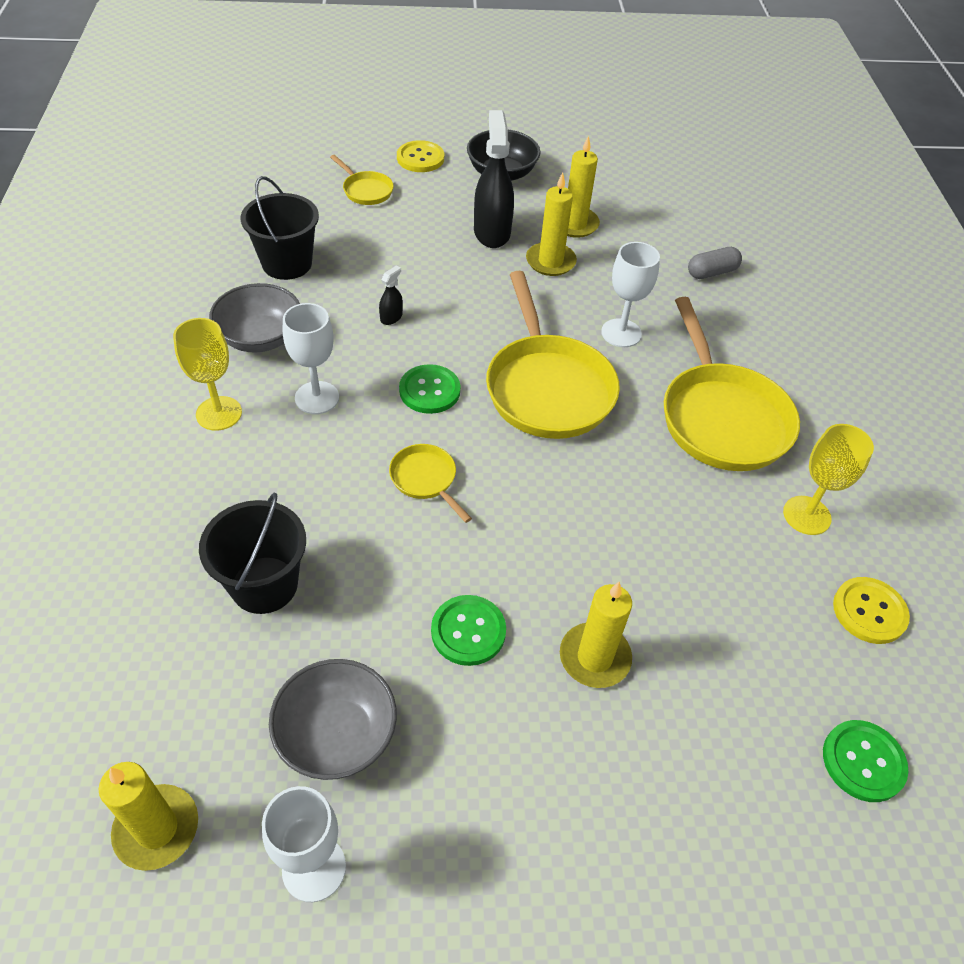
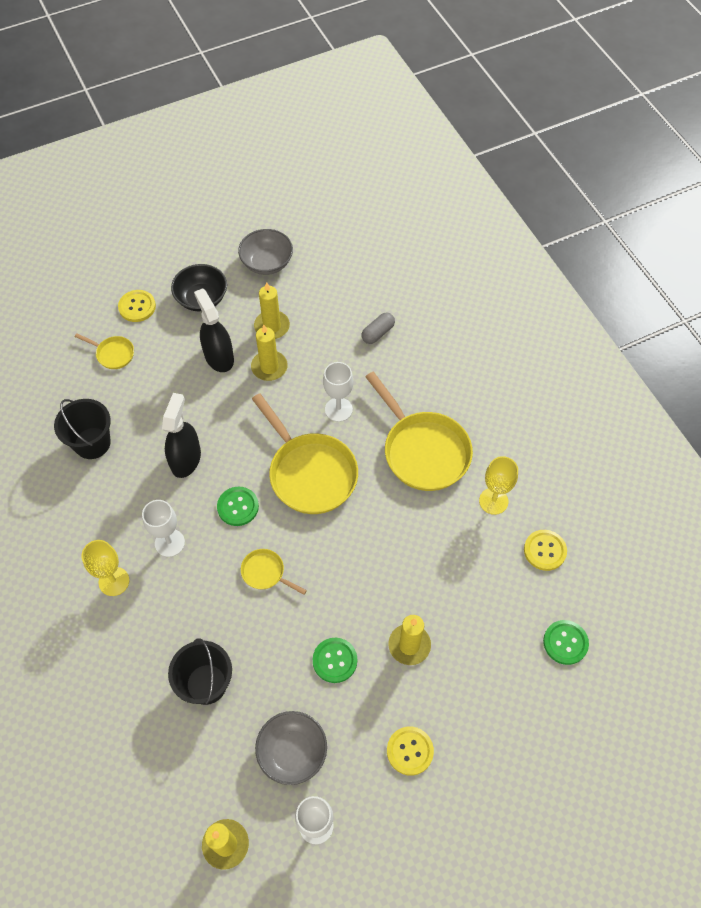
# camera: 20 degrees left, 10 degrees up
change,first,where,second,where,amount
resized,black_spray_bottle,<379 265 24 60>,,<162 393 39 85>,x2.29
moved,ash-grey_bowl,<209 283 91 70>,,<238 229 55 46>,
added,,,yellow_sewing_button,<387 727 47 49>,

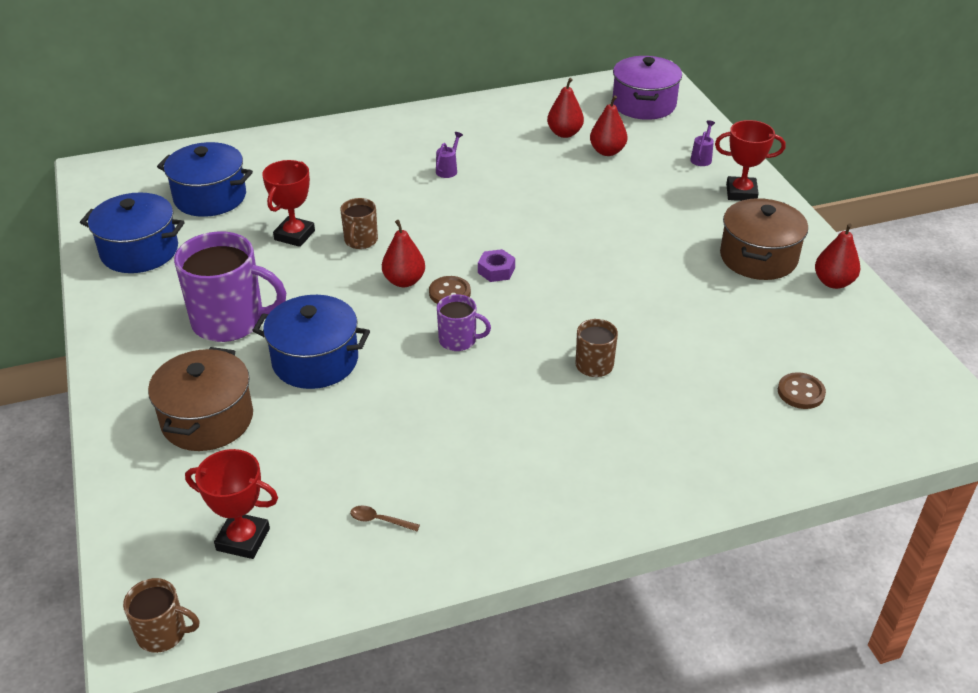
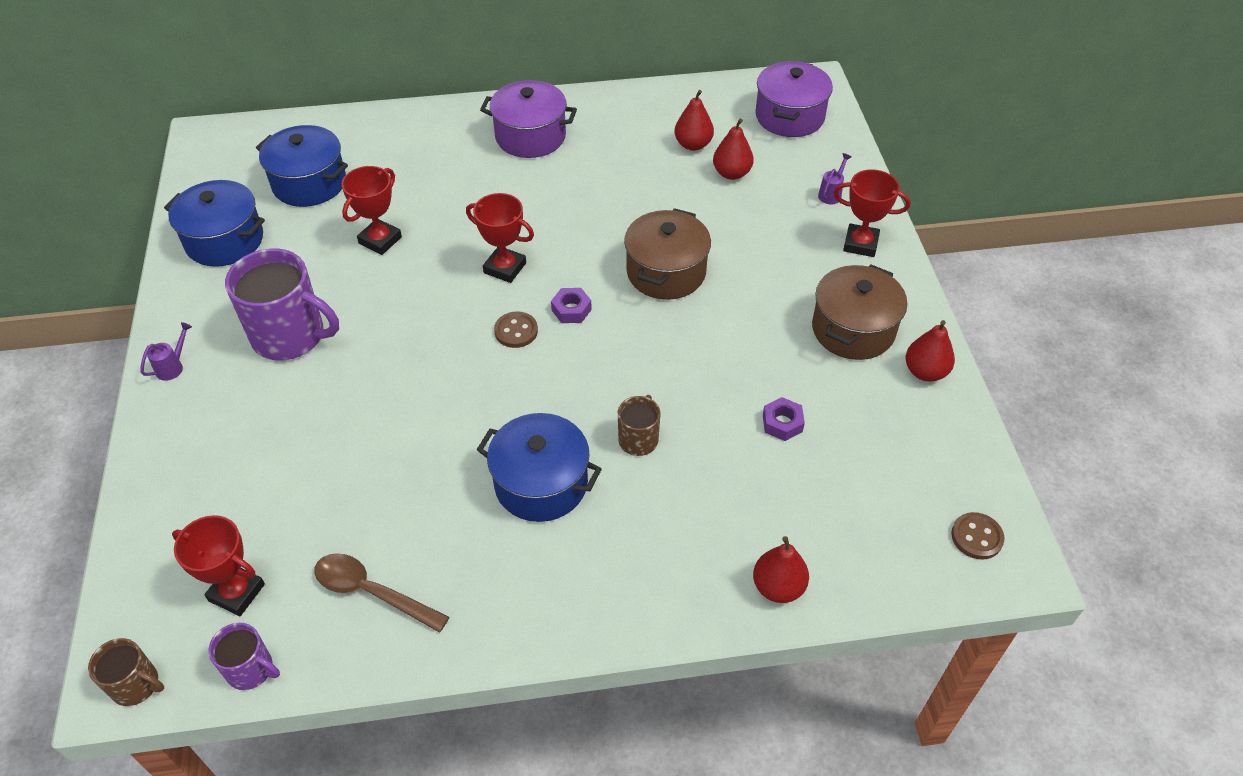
# camera: 10 degrees right, 10 degrees up
change,first,where,second,where,amount
moved,royal_purple_watering_can,<436 132 27 46>,,<141 322 51 59>,
moved,royal_purple_mug,<437 294 54 57>,,<208 623 72 67>,
resized,brown_teaspoon,<350 505 70 26>,,<314 553 135 80>,x2.08
added,,,scarlet_prize_cup,<466 193 68 90>,
moved,blue_pot,<252 295 118 94>,,<477 413 125 109>,
added,,,royal_purple_pot,<480 80 97 78>,
moved,brown_pot,<148 347 105 104>,,<624 208 87 92>,
moved,scarlet_pear_fruit,<382 220 43 67>,,<753 536 56 67>,
added,,,royal_purple_nut,<763 397 42 44>,
moved,brown_sewing_button,<778 372 48 37>,,<951 512 54 48>,
removed,brown_mug,<340 198 38 51>,,,

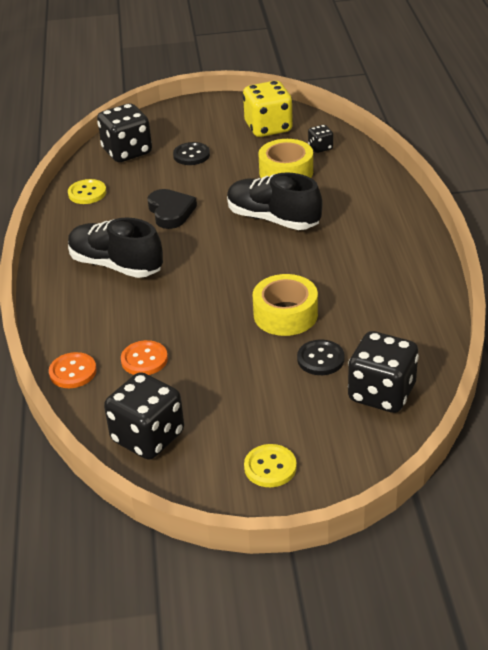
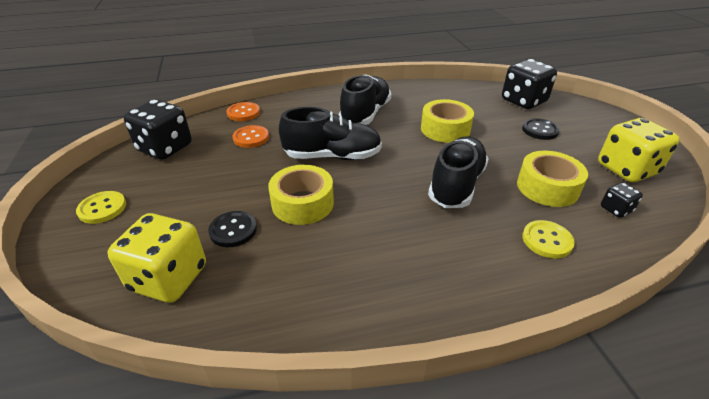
# camera: 80 degrees right, 0 degrees up
change,first,where,second,where,amount
recoloured,black_die,<348 331 71 82>,yellow_die,<107 213 99 90>,
added,,,black_shoe,<279 107 103 53>,
replaced,black_heart_shape,<148 189 49 40>,yellow_sticky_tape,<421 99 53 44>,
moved,yellow_sewing_button,<68 179 39 25>,,<522 220 53 38>,

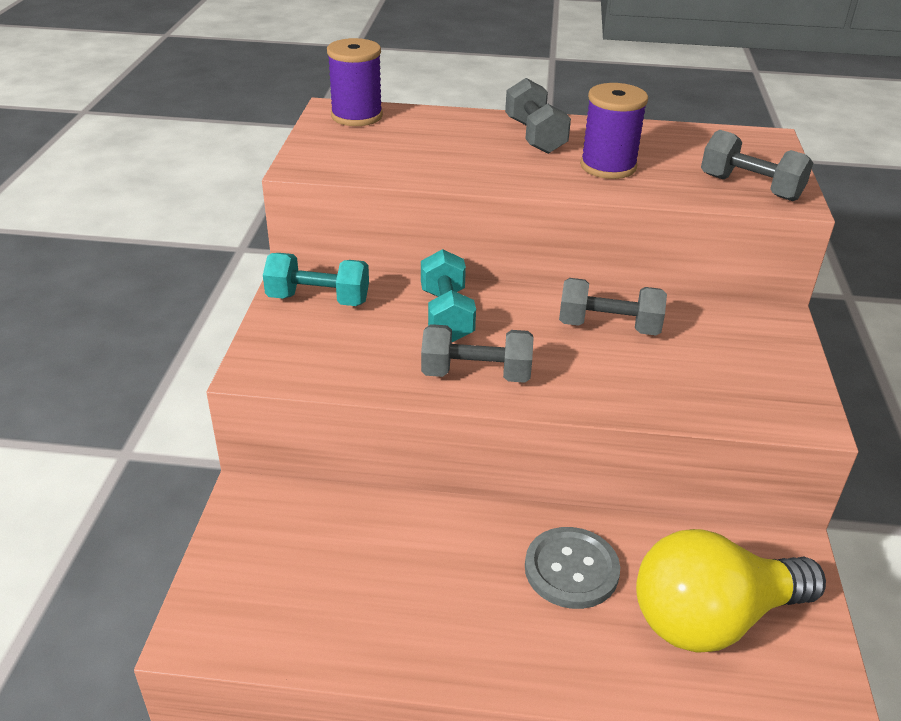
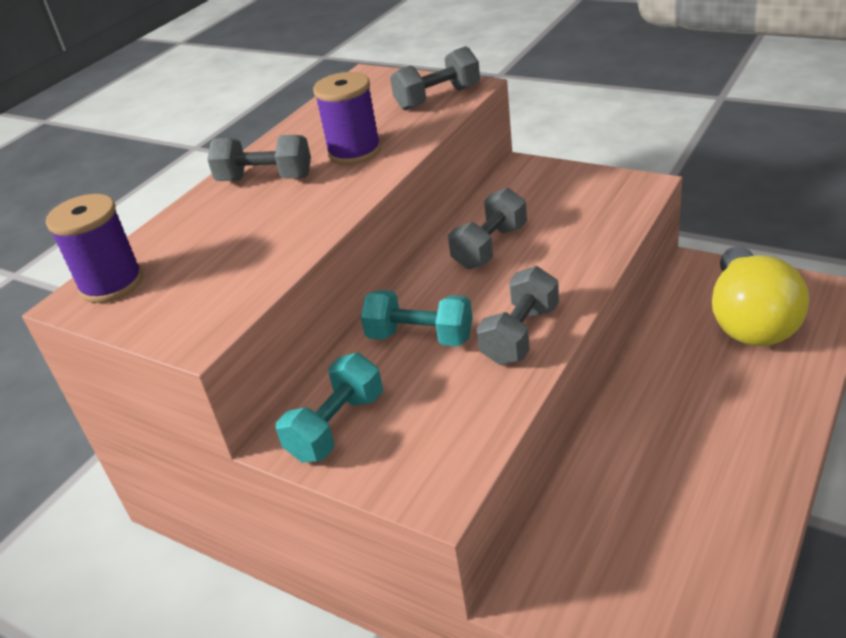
# camera: 60 degrees left, 0 degrees up
change,first,where,second,where,amount
removed,ash-grey_sewing_button,<525 527 95 82>,,,

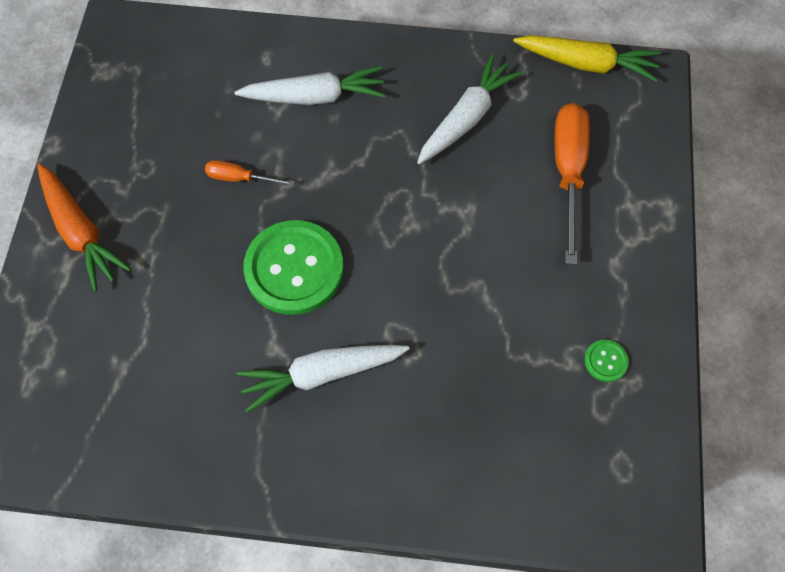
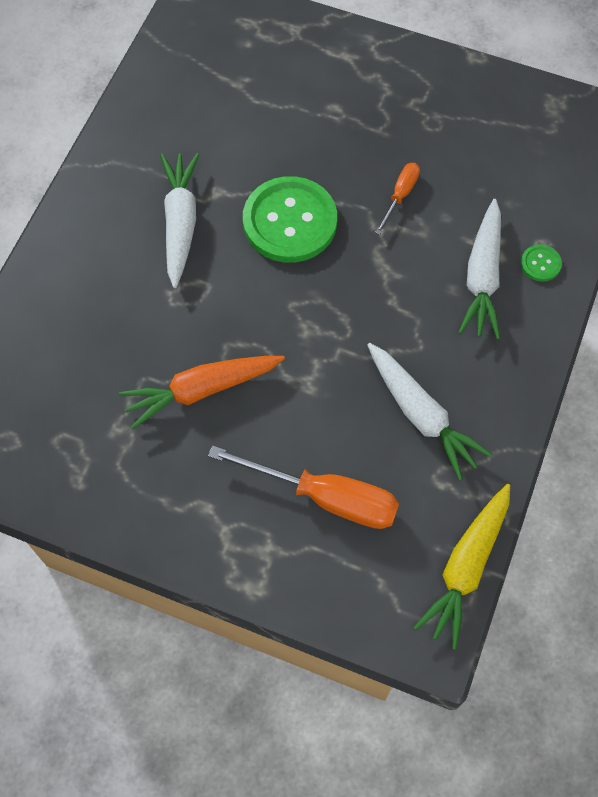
# camera: 105 degrees right, 0 degrees up
change,first,where,second,where,amount
moved,orange_toy_carrot,<37 164 94 128>,,<119 356 166 73>,
moved,leaf-green_sewing_button,<584 339 45 43>,,<521 244 41 38>,

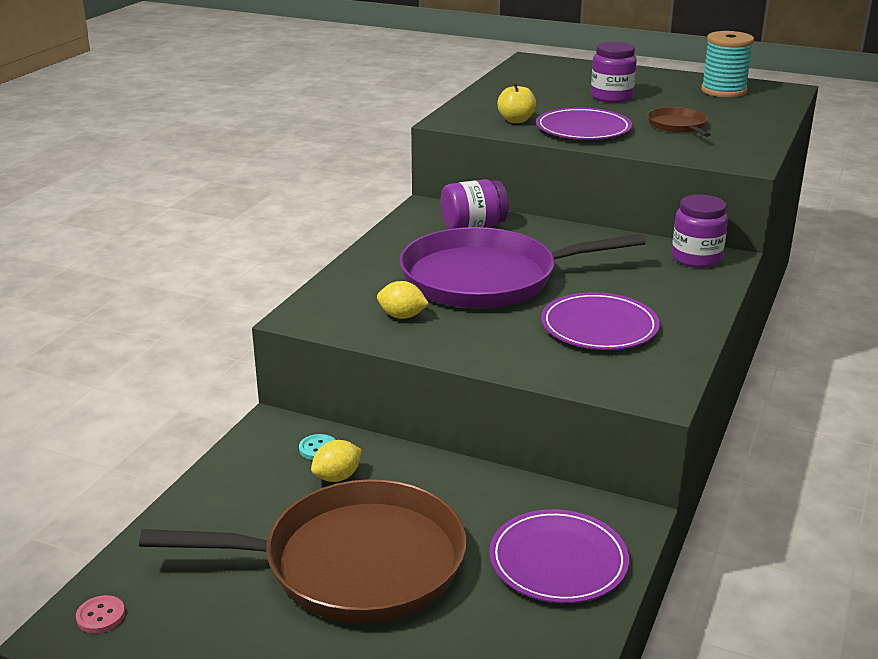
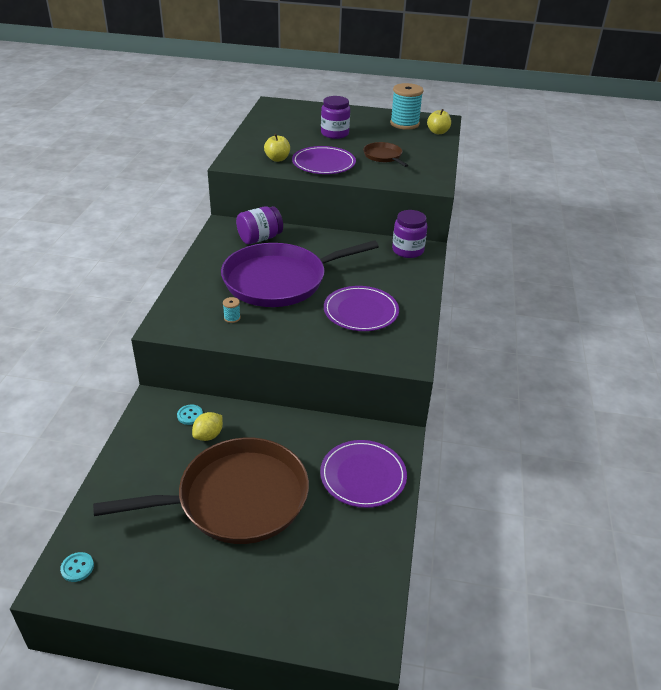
# camera: 15 degrees left, 10 degrees up
change,first,where,second,where,amount
recoloured,rose-pink_sewing_button,<76 595 49 38>,aqua_sewing_button,<60 552 34 30>,
replaced,yellow_toy_lemon,<377 281 52 38>,aqua_bobbin,<223 297 18 26>,
added,,,yellow_apple,<427 109 24 25>,

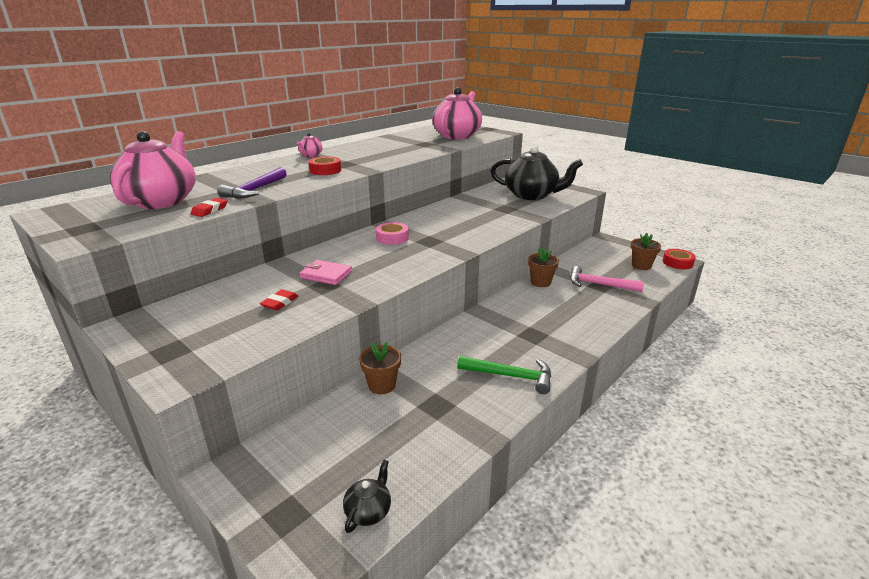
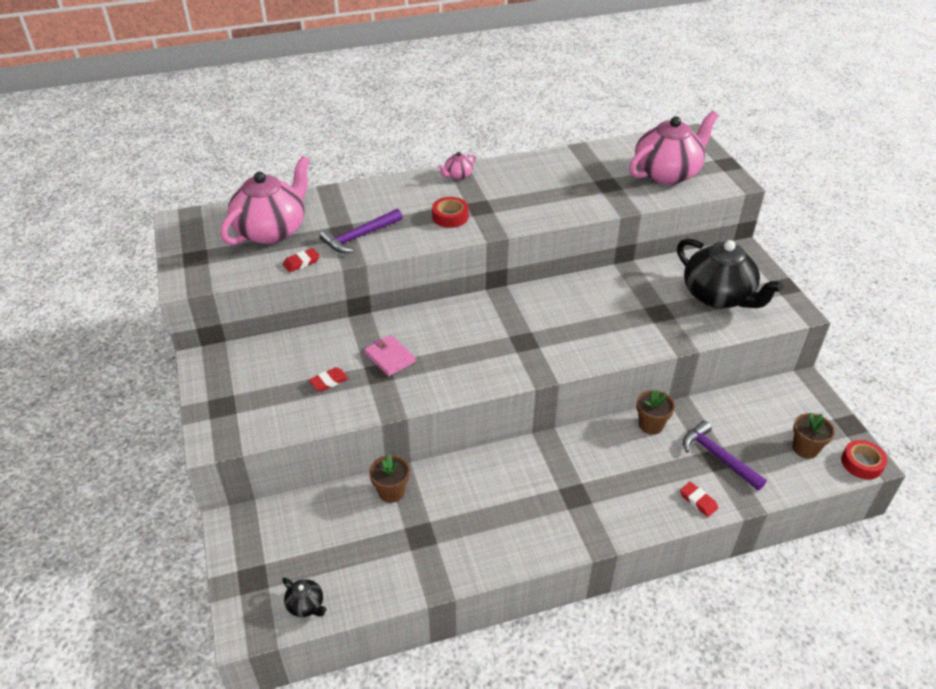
# camera: 30 degrees right, 15 degrees up
change,first,where,second,where,amount
turned,black_teapot,<343 460 48 73>,,<282 578 45 39>,75 degrees clockwise
added,,,scarlet_gum_eraser,<680 482 38 35>,
recoloured,rose-pink_claw_hammer,<570 266 74 26>,royal_purple_claw_hammer,<683 420 84 70>,
removed,rose-pink_sticky_tape,<376 222 33 23>,,,
removed,leaf-green_claw_hammer,<457 356 94 38>,,,

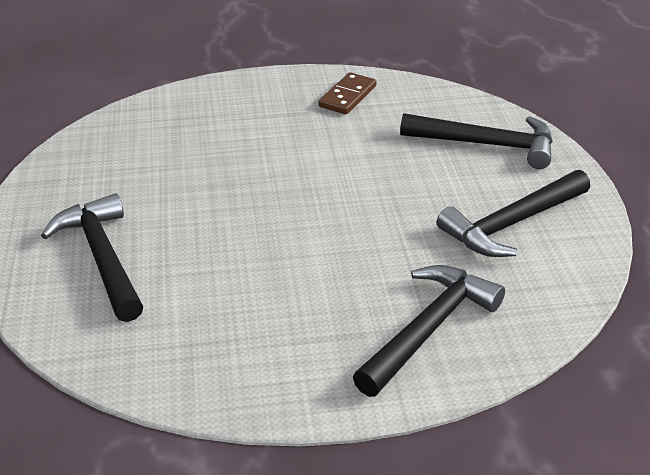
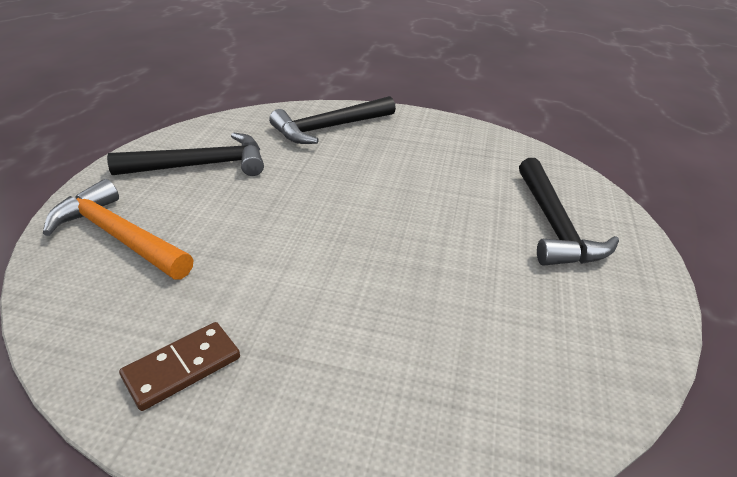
# camera: 160 degrees left, 0 degrees up
change,first,where,second,where,amount
recoloured,black_claw_hammer,<400 113 153 56>,orange_claw_hammer,<43 179 151 101>,

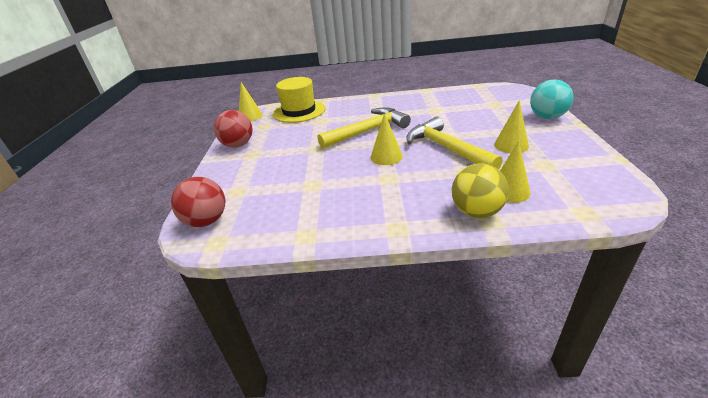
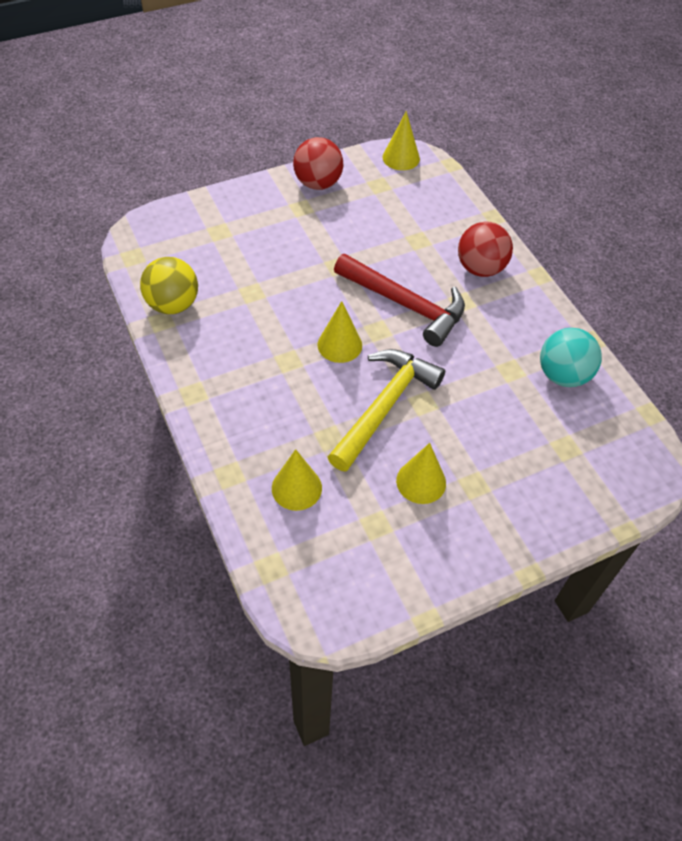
# camera: 60 degrees right, 20 degrees up
change,first,where,second,where,amount
moved,yellow_sphere,<452 164 57 54>,,<140 257 58 57>,
recoloured,yellow_claw_hammer,<318 107 93 42>,scarlet_claw_hammer,<334 254 131 93>,
moved,scarlet_sphere,<171 177 54 50>,,<458 222 55 55>,
moved,aqua_sphere,<530 80 44 39>,,<540 328 62 59>,
removed,yellow_hat,<273 77 52 46>,,,

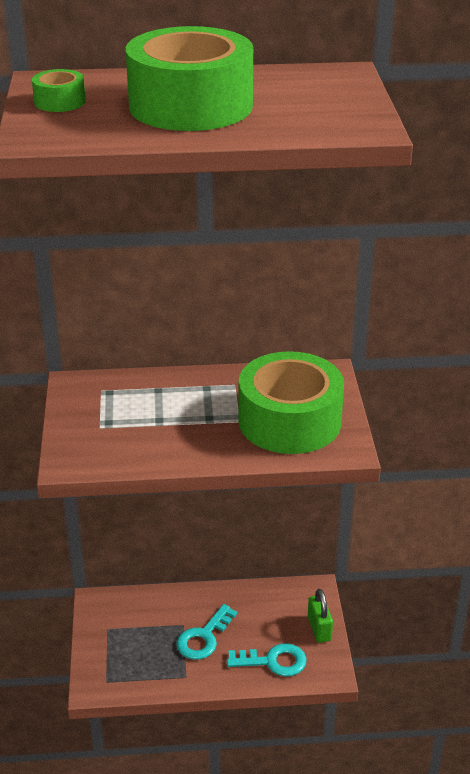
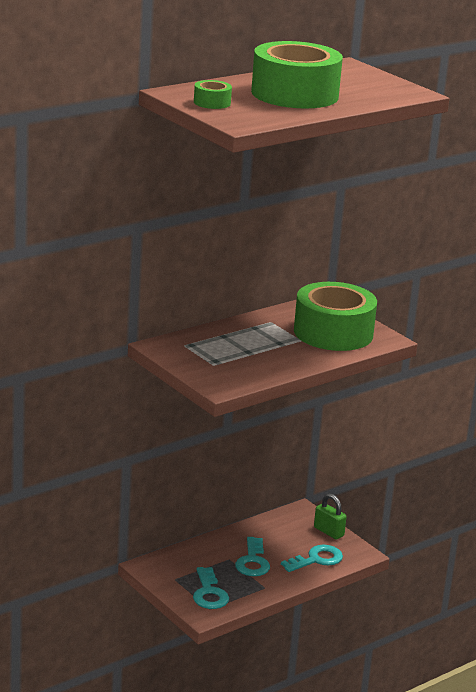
# camera: 35 degrees left, 10 degrees down
change,first,where,second,where,amount
added,,,aqua_latchkey,<193 567 36 42>,

